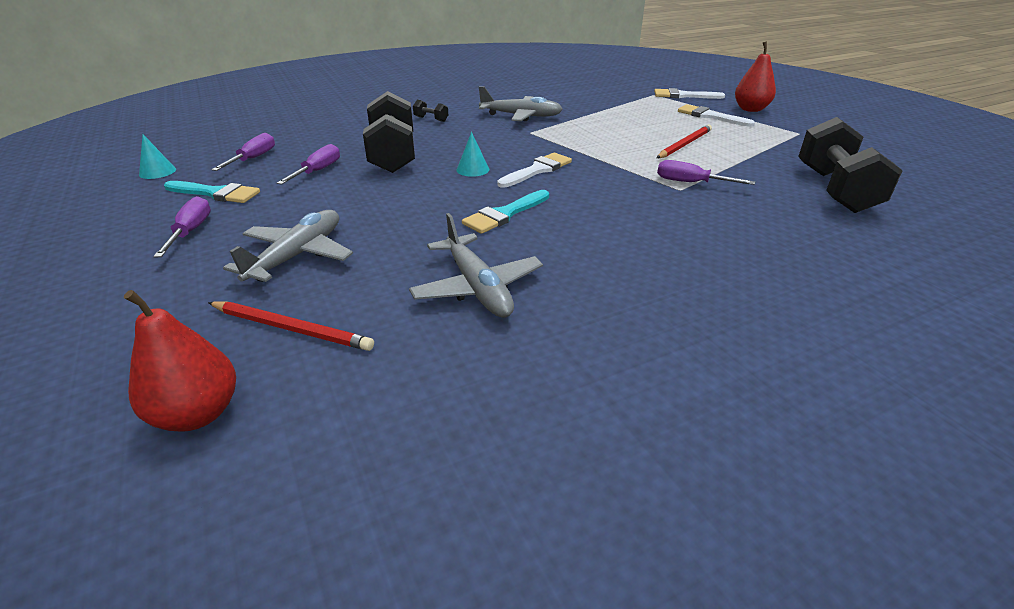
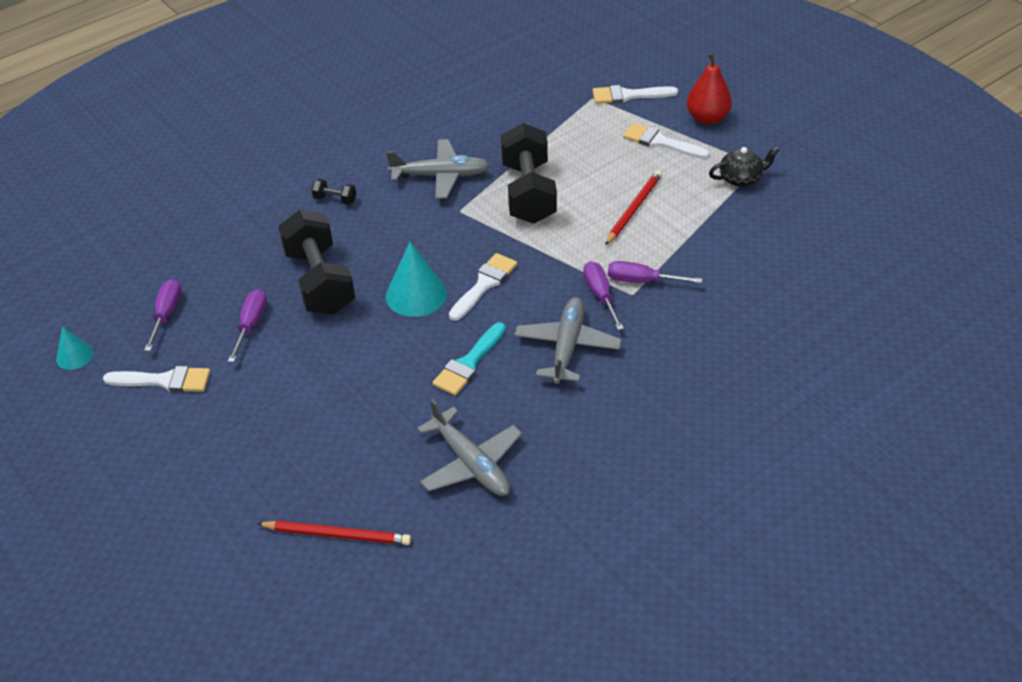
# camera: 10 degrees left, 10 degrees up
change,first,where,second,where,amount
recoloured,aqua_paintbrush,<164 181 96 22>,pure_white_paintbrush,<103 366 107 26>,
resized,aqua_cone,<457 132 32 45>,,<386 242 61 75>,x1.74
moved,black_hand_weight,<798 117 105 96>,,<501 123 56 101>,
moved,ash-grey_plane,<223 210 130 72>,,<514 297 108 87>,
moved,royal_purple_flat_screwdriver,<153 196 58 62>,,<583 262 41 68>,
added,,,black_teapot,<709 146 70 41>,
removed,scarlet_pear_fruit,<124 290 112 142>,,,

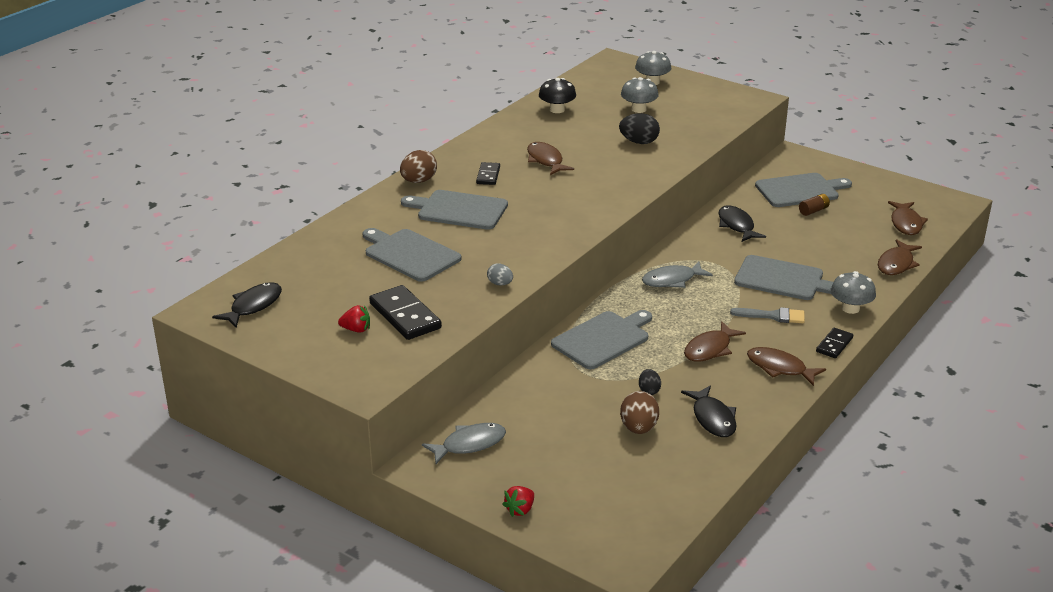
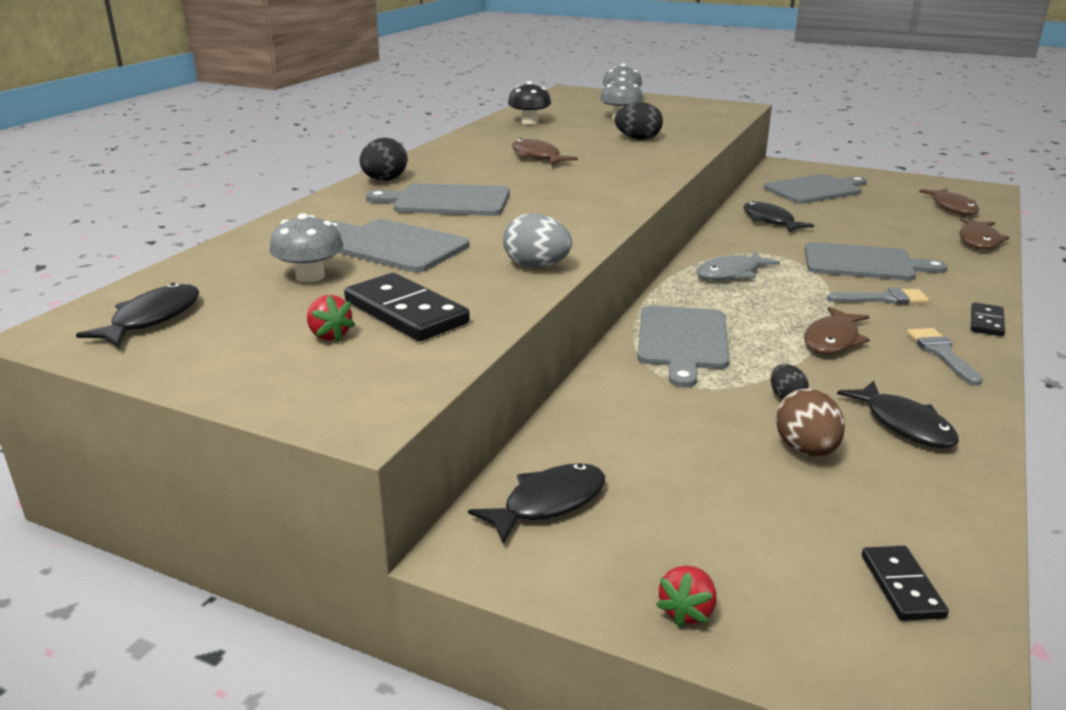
# camera: 10 degrees left, 5 degrees down
change,first,where,second,where,amount
moved,ash-grey_mushroom,<831 271 45 43>,,<269 213 74 69>,
turned,scarlet_strawberry,<338 305 32 28>,,<307 295 48 47>,60 degrees clockwise
recoloured,brown_egg_shape,<400 150 37 33>,black_egg_shape,<360 138 47 43>,
recoloured,ash-grey_toy_fish,<422 423 84 41>,black_toy_fish,<468 463 137 81>,
resized,ash-grey_egg_shape,<487 264 26 21>,,<503 213 69 55>,x1.68
turned,ash-grey_bread_board,<551 310 101 59>,,<637 306 92 82>,150 degrees clockwise
moved,black_domino_piece,<476 162 24 23>,,<862 546 87 75>,
replaced,brown_toy_fish,<747 347 79 39>,ash-grey_paintbrush,<907 328 76 58>,
removed,brown_battery,<799 194 31 22>,,,

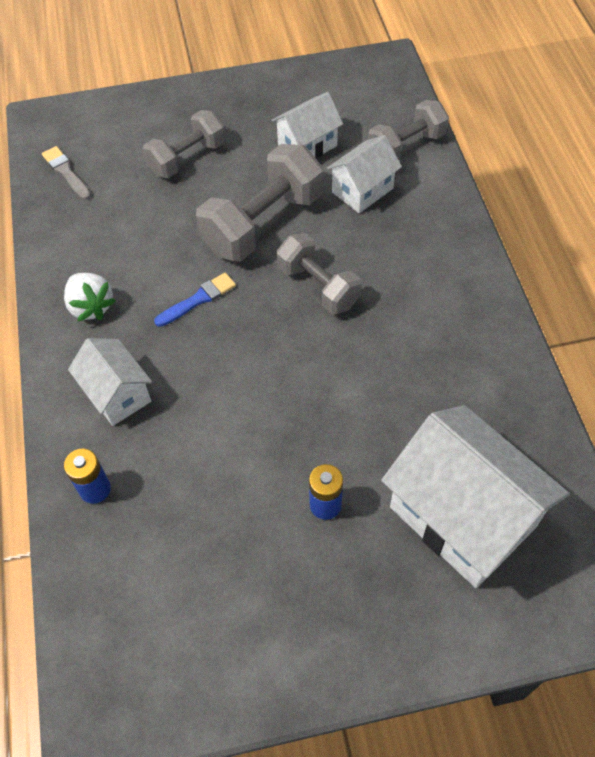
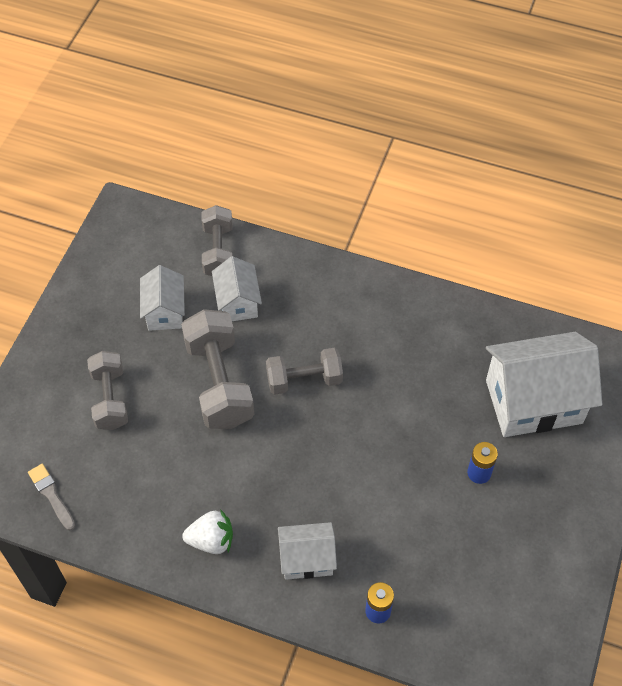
# camera: 60 degrees left, 0 degrees up
change,first,where,second,where,amount
turned,ash-grey_paintbrush,<42 146 49 54>,,<28 464 47 66>,60 degrees clockwise
removed,blue_paintbrush,<154 273 82 54>,,,

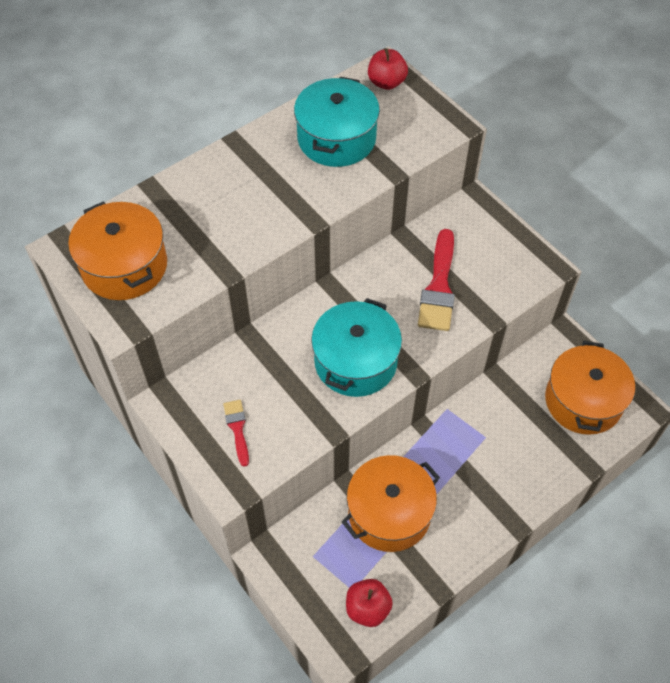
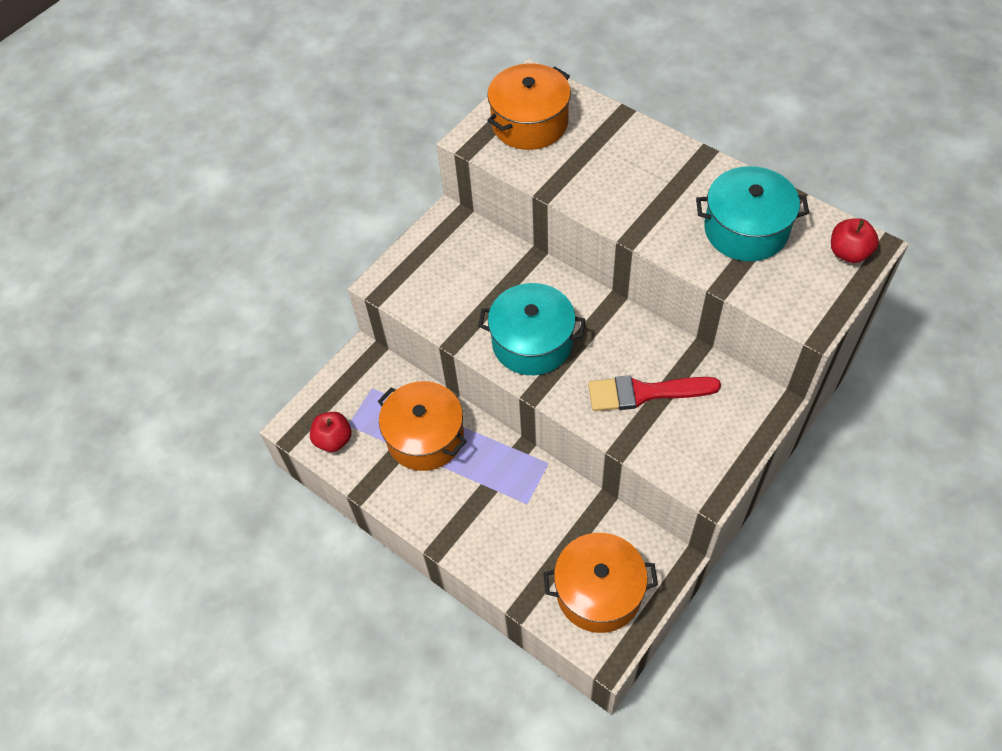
# camera: 80 degrees right, 0 degrees up
change,first,where,second,where,amount
removed,scarlet_paintbrush,<223 400 26 67>,,,

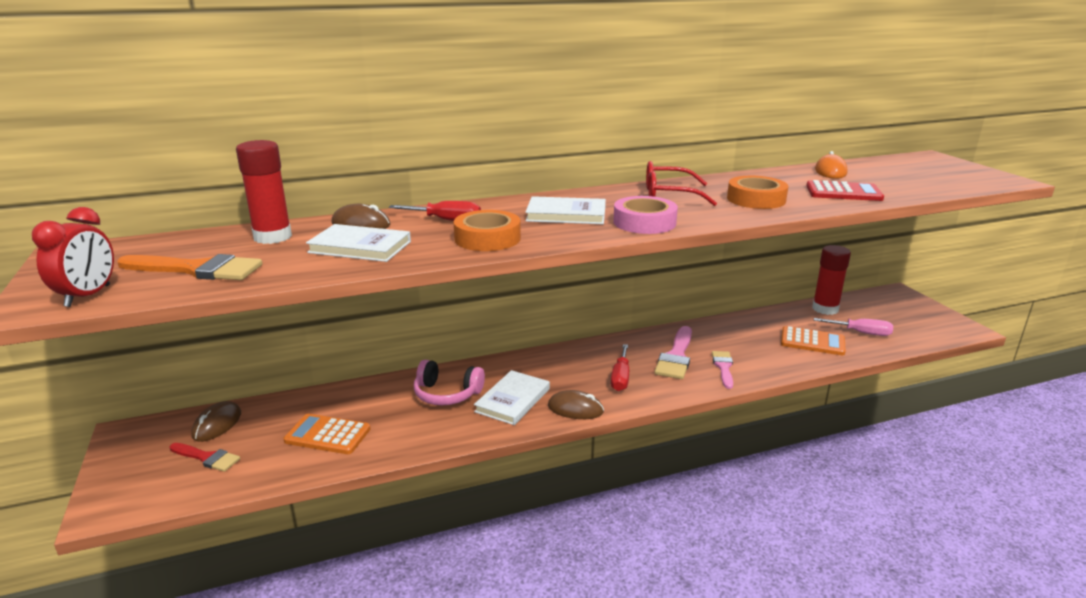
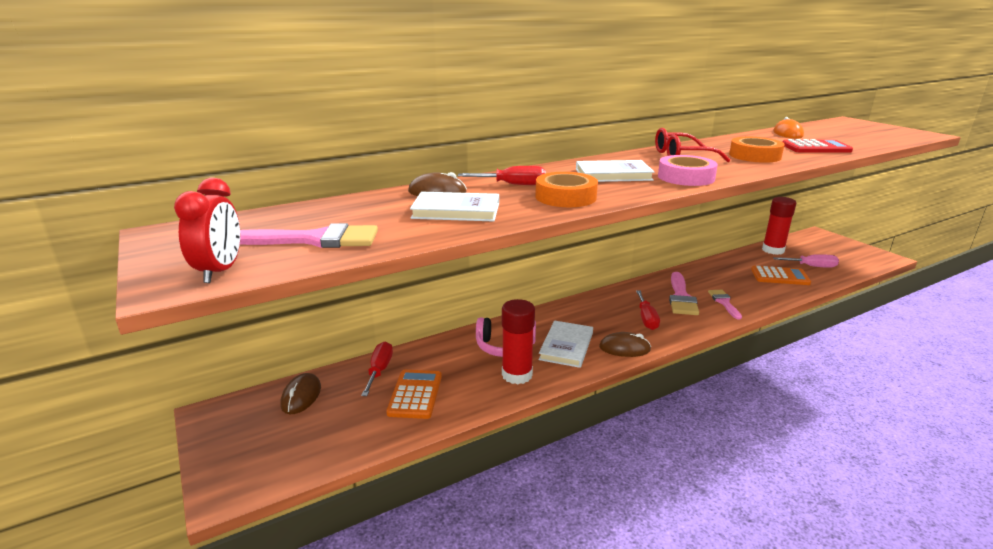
# camera: 10 degrees left, 0 degrees up
change,first,where,second,where,amount
recoloured,orange_paintbrush,<117 254 145 26>,rose-pink_paintbrush,<240 223 138 25>,
added,,,scarlet_flat_screwdriver,<361 342 32 54>,
turned,orange_adding_machine,<283 414 87 40>,,<386 370 56 49>,90 degrees clockwise
moved,scarlet_glue_stick,<236 140 56 104>,,<502 299 33 85>,
removed,scarlet_paintbrush,<169 443 71 29>,,,

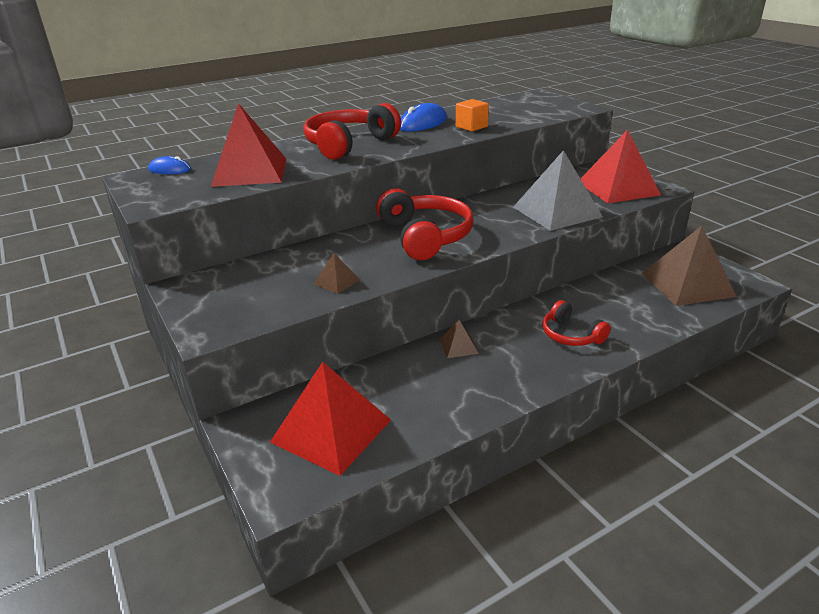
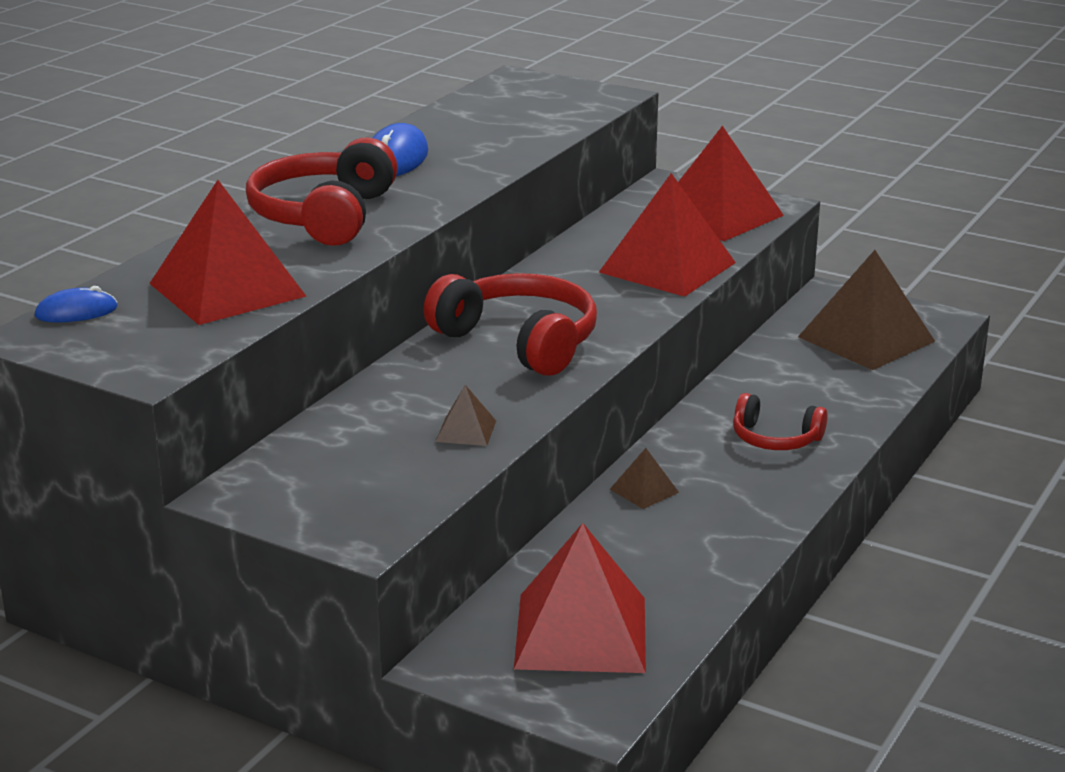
# camera: 30 degrees left, 5 degrees down
change,first,where,second,where,amount
recoloured,ash-grey_solid_pyramid,<513 150 90 81>,scarlet_solid_pyramid,<599 173 137 124>,
removed,orange_cube,<456 99 33 33>,,,

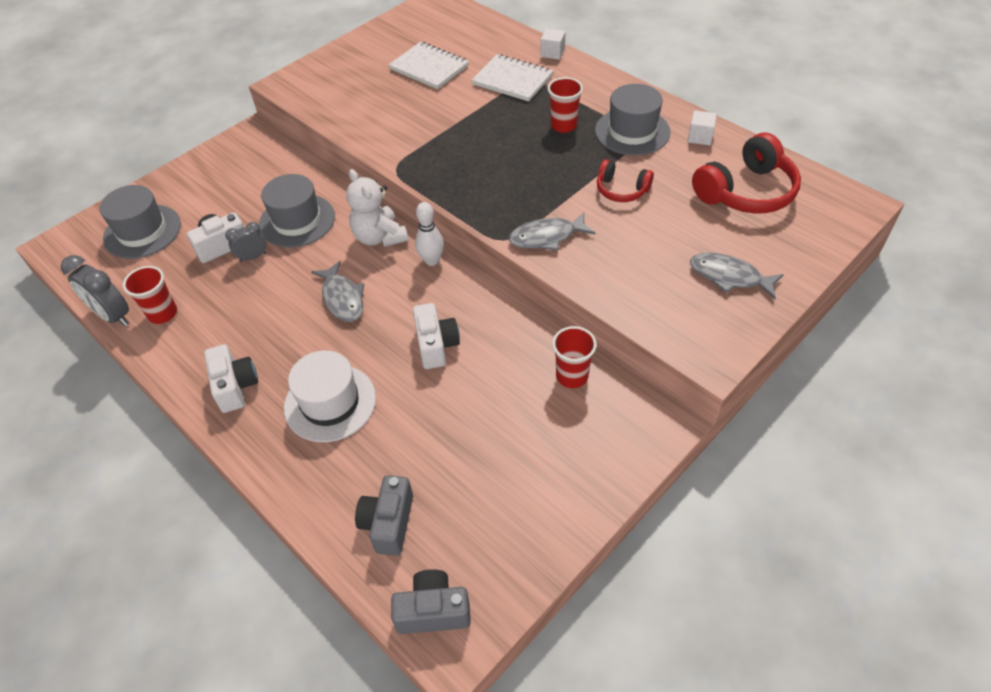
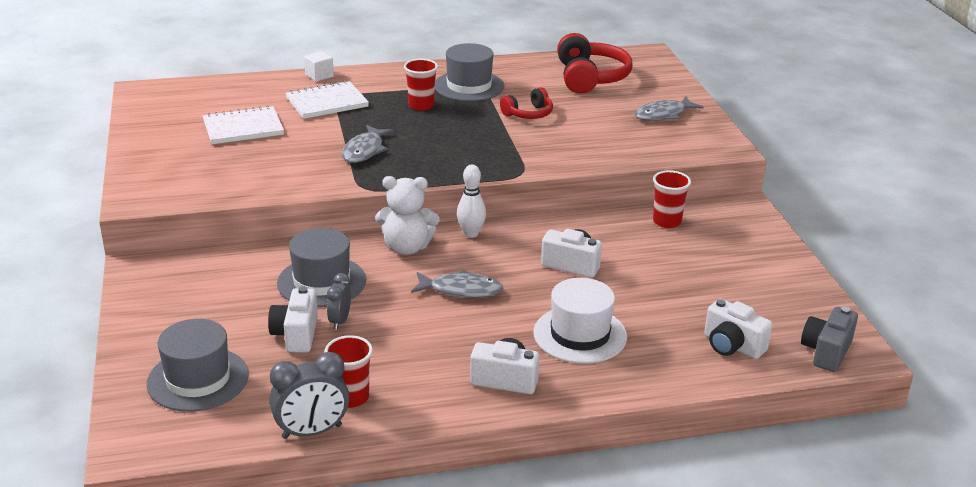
# camera: 60 degrees left, 20 degrees down
change,first,where,second,where,amount
moved,ash-grey_toy_fish,<509 212 86 39>,,<342 125 52 38>,
recoloured,ash-grey_compact_camera,<355 475 58 81>,pure_white_compact_camera,<704 299 69 60>,
removed,pure_white_cube,<688 110 29 35>,,,

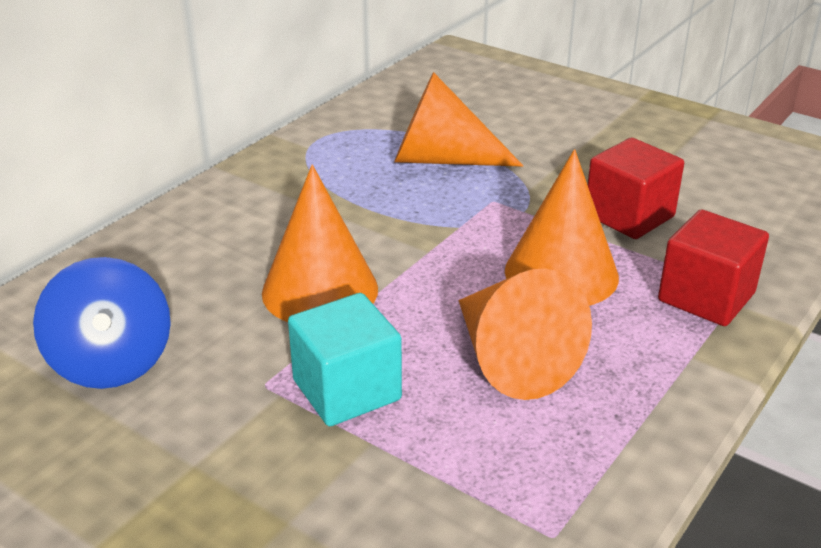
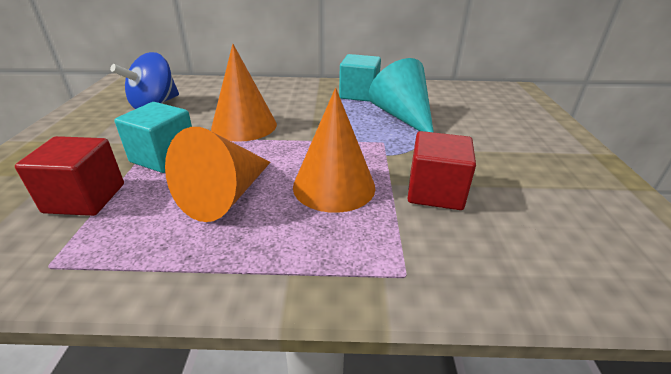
# camera: 55 degrees right, 0 degrees up
change,first,where,second,where,amount
moved,scarlet_cube,<658 210 111 116>,,<15 136 109 80>,
added,,,aqua_cube,<339 54 42 48>,
recoloured,orange_cone,<394 72 129 95>,aqua_cone,<369 58 65 74>,

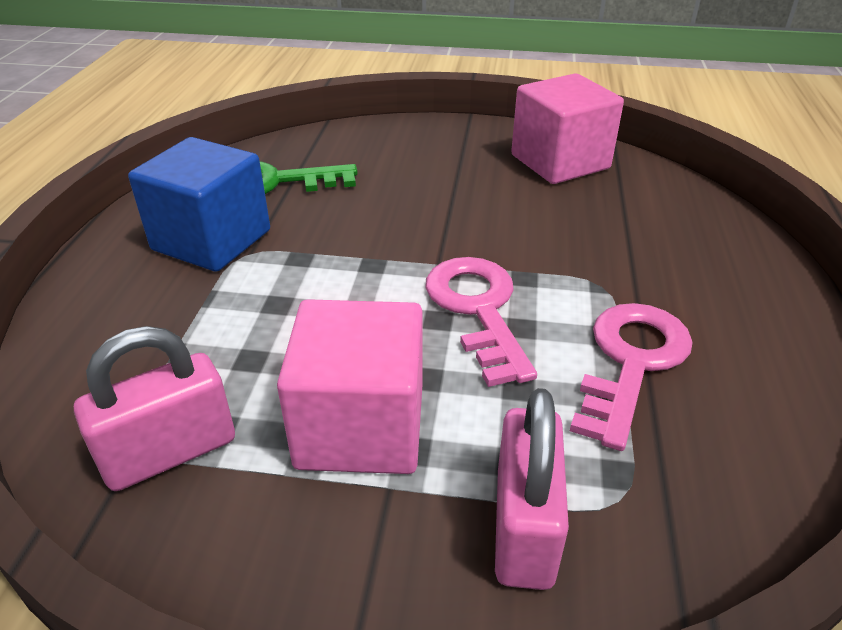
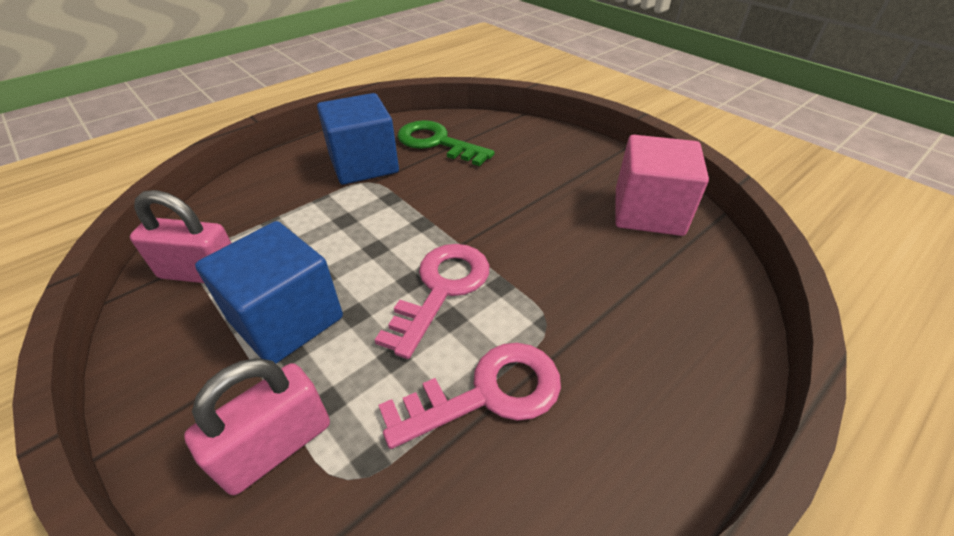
# camera: 40 degrees right, 5 degrees up
change,first,where,second,where,amount
recoloured,rose-pink_cube,<277 299 146 175>,blue_cube,<195 221 148 143>,

